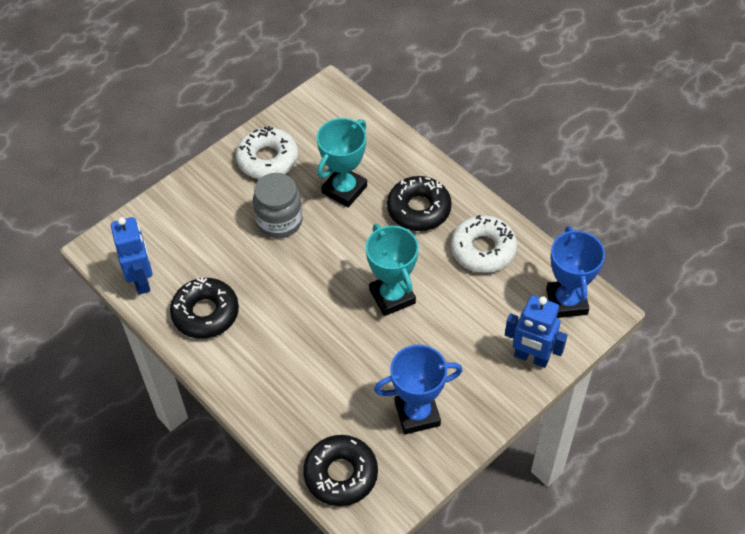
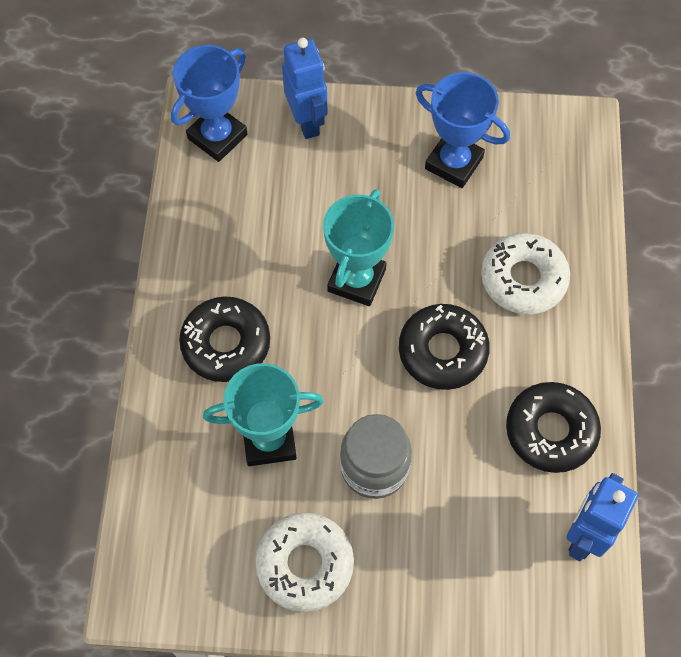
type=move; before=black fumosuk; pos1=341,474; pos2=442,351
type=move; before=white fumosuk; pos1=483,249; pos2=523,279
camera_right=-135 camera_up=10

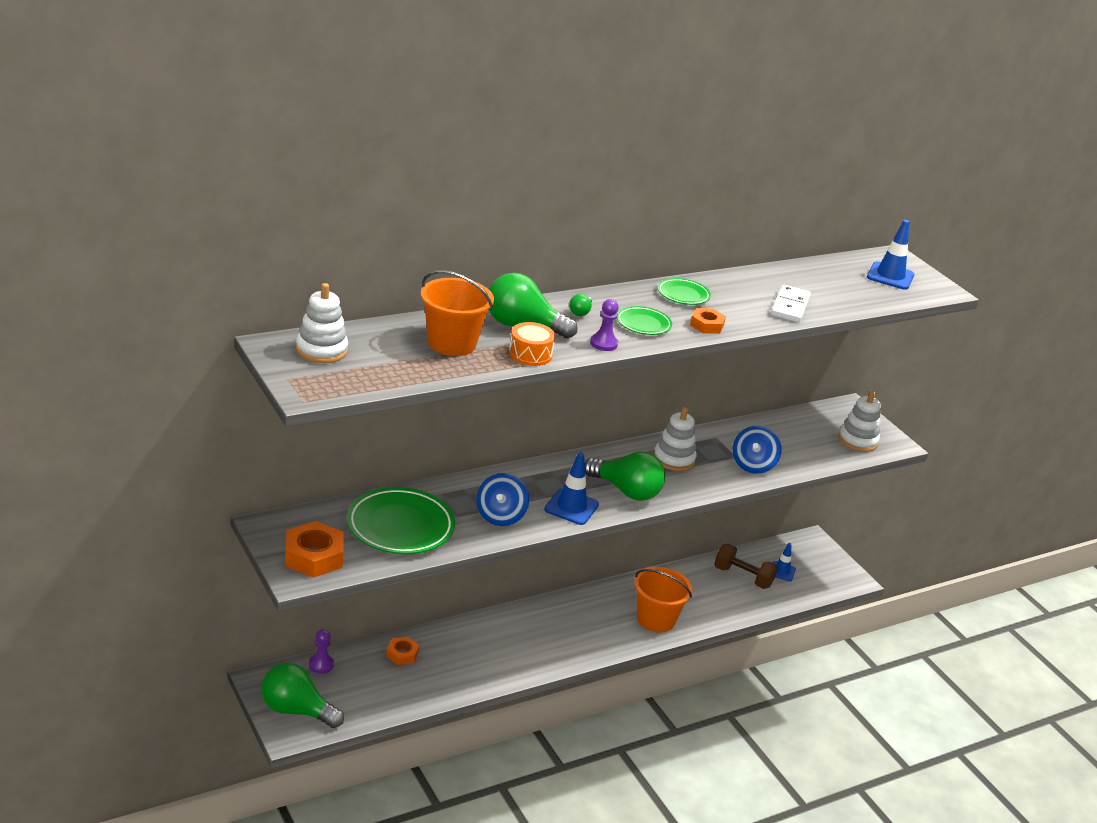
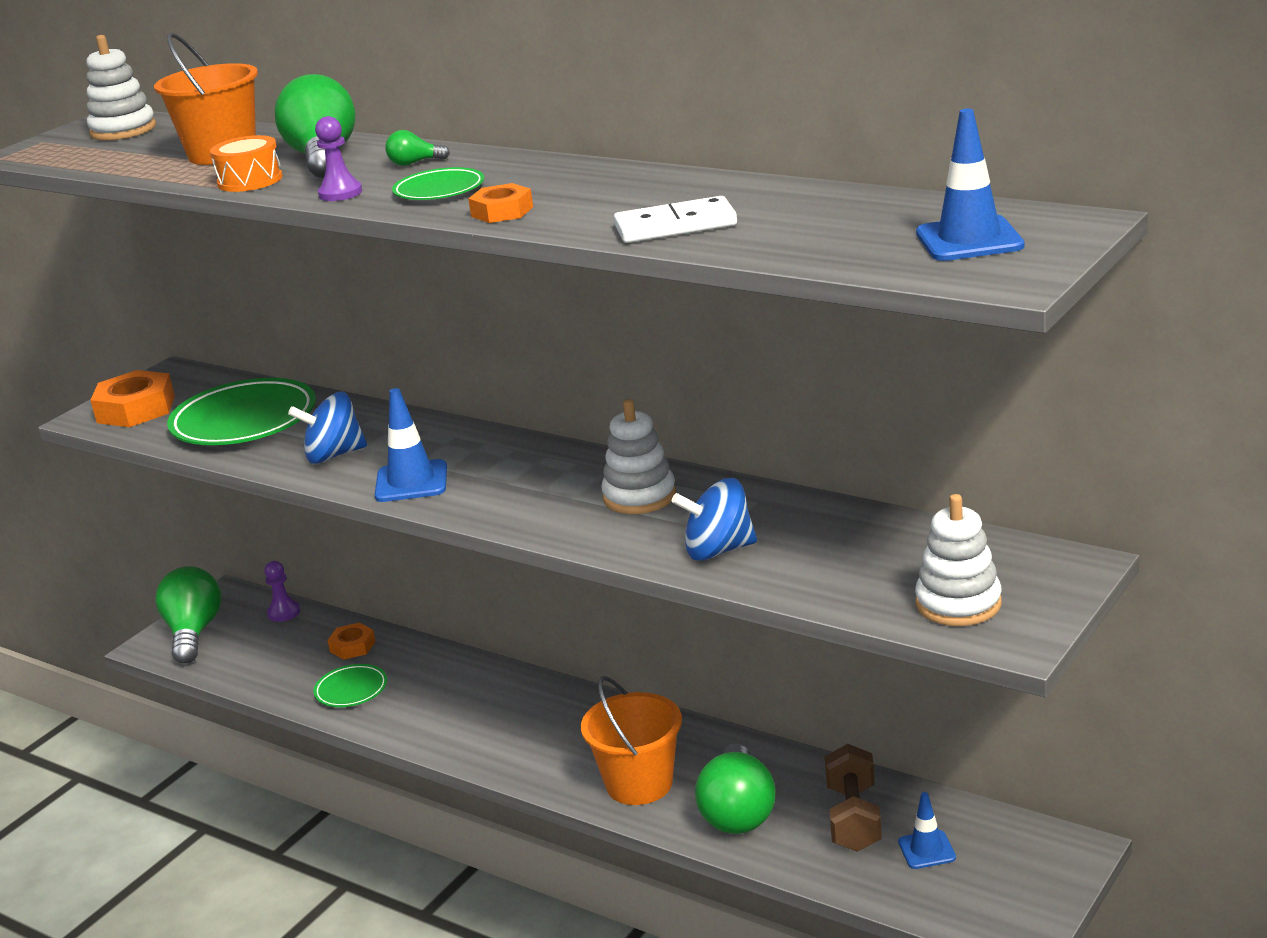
type=move; before=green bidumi; pos1=683,295; pos2=351,690
type=move; before=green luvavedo; pos1=626,491; pos2=738,812
camera_right=70 camera_up=-5

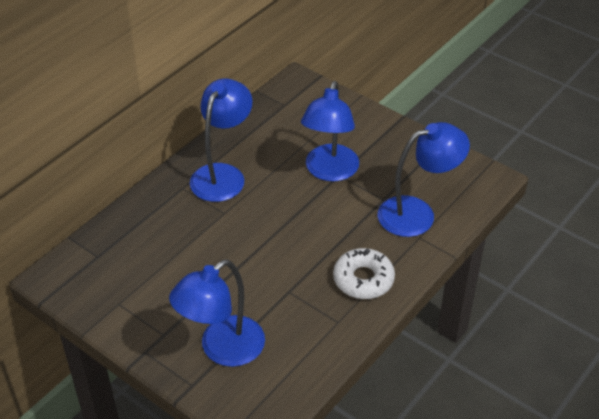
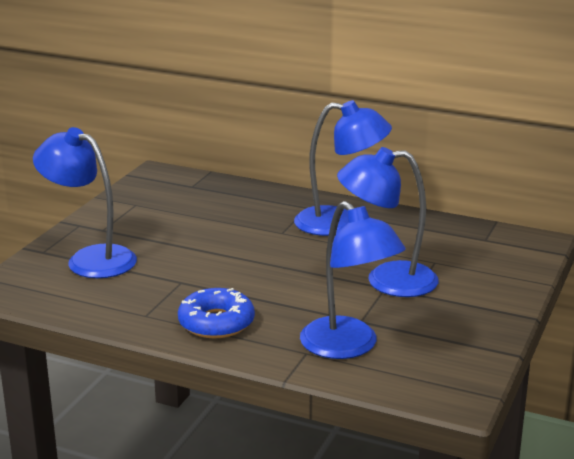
type=recolor; before=white fumosuk; after=blue fumosuk; pos1=363,279; pos2=216,323
camera_right=75 camera_up=-20

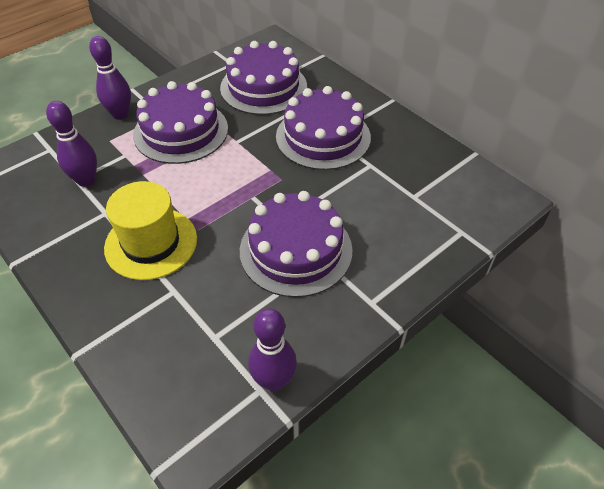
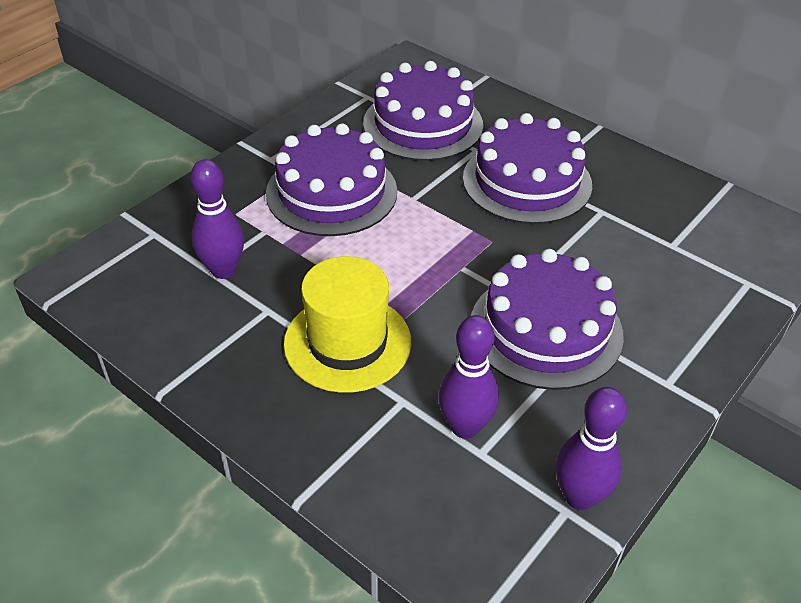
type=move; before=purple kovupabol; pos1=120,114; pos2=465,427
camera_right=-10 camera_up=-5

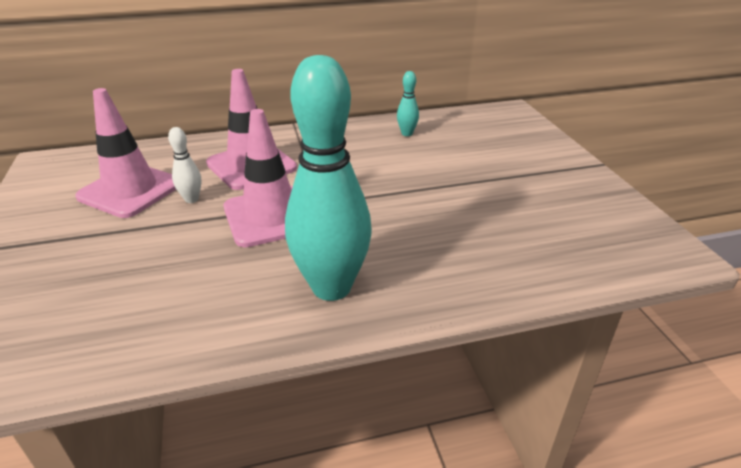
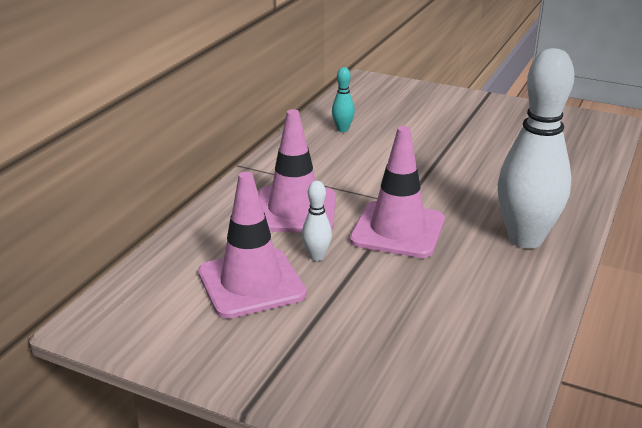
type=recolor; before=turquoise kovupabol; after=white kovupabol; pos1=331,287; pos2=525,239
camera_right=-50 camera_up=-5

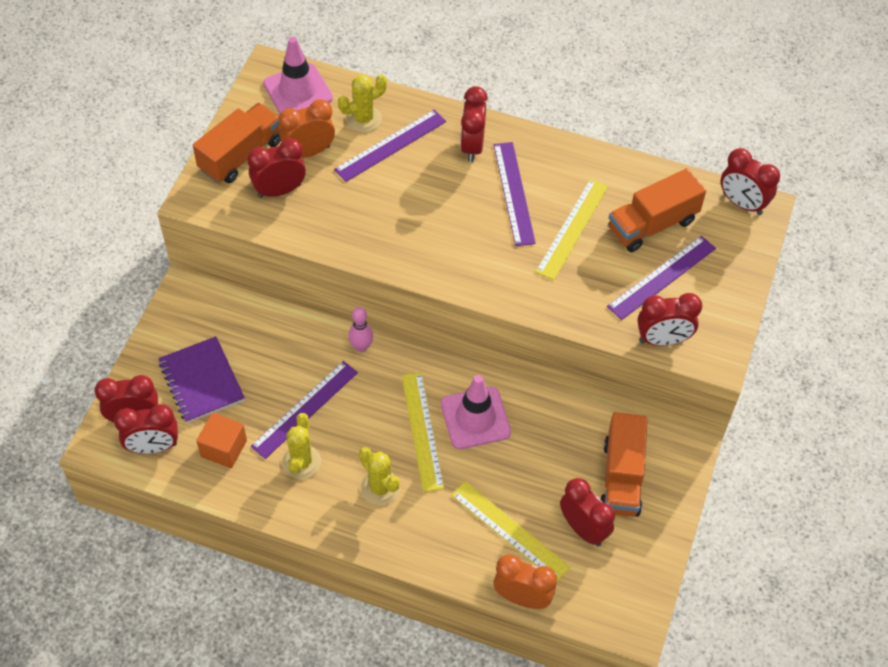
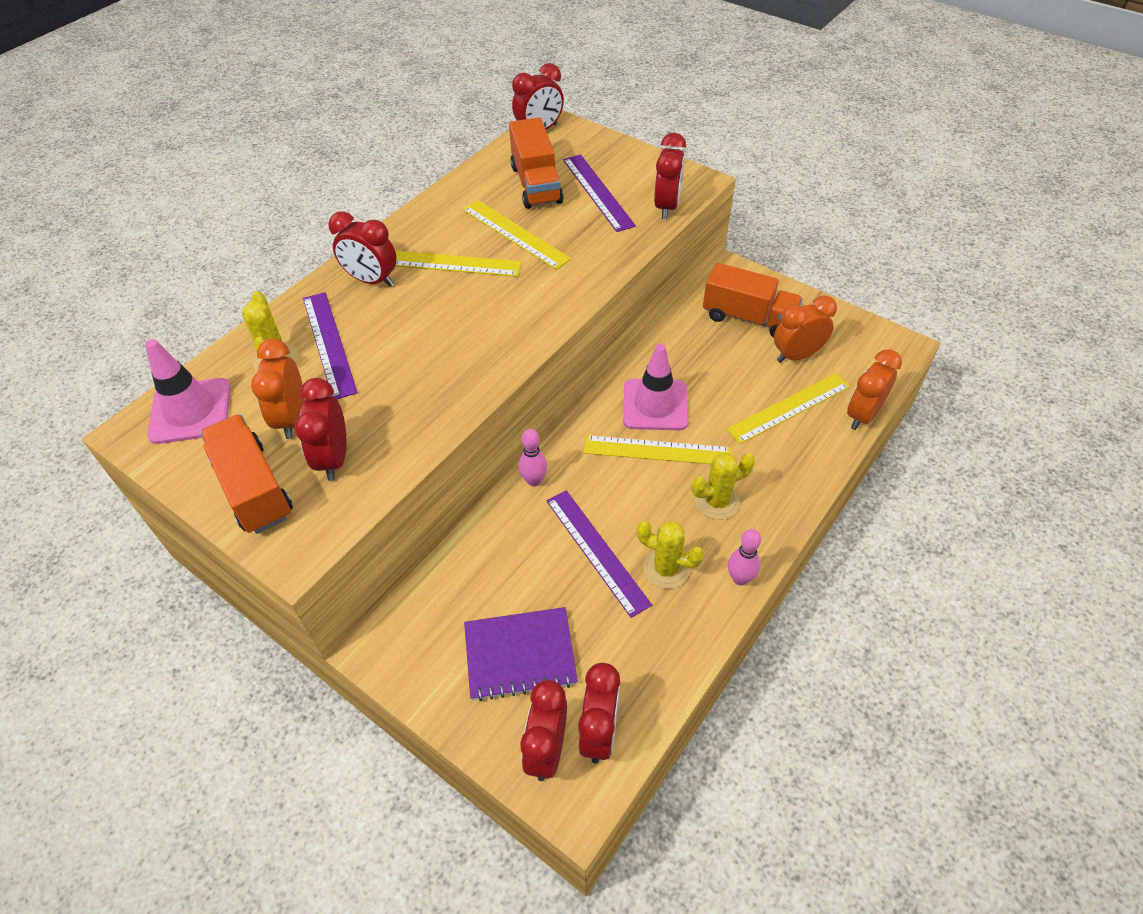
type=recolor; before=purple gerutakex; after=yellow gerutakex; pos1=514,193; pos2=450,263
type=insert; after=pink kovupabol; pos2=740,578
type=recolor; before=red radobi; after=orange radobi; pos1=583,529; pos2=797,355
type=delete; before=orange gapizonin; pos1=224,448
camera_right=-70 camera_up=-5

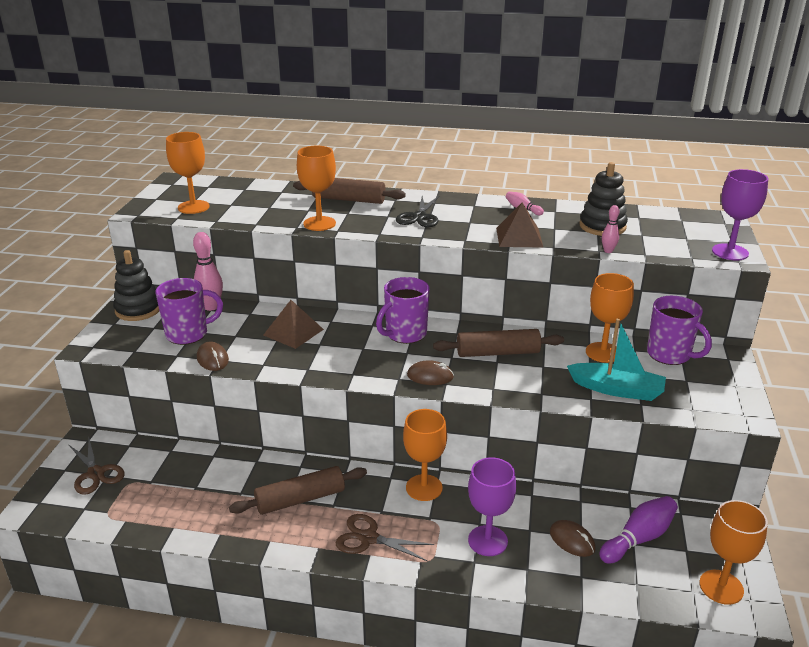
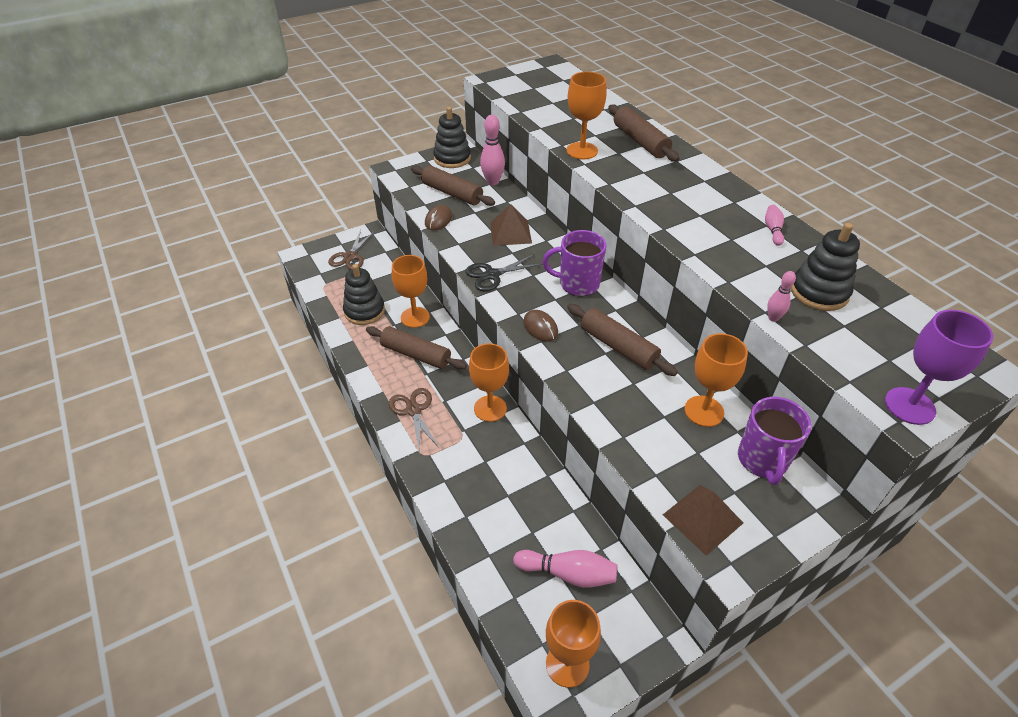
type=insert; after=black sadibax; pos2=364,311
type=move; before=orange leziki; pos1=193,207; pos2=415,317
type=replace; before=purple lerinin; after=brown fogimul; pos1=188,334; pos2=452,193
type=move; before=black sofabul; pos1=419,217; pos2=492,275
type=recolor; before=purple kovupabol; after=pink kovupabol; pos1=638,538; pos2=568,573
type=move; before=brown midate; pos1=519,237; pos2=702,518
type=delete; before=purple leziki; pos1=487,541
type=delete; before=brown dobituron; pos1=572,540
type=delete; before=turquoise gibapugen; pos1=617,389
camera_right=50 camera_up=15

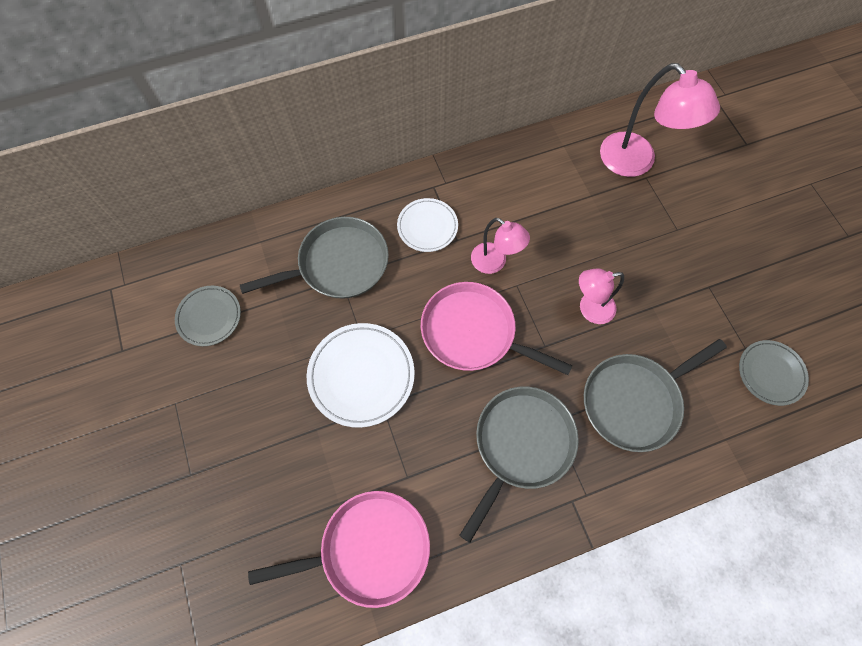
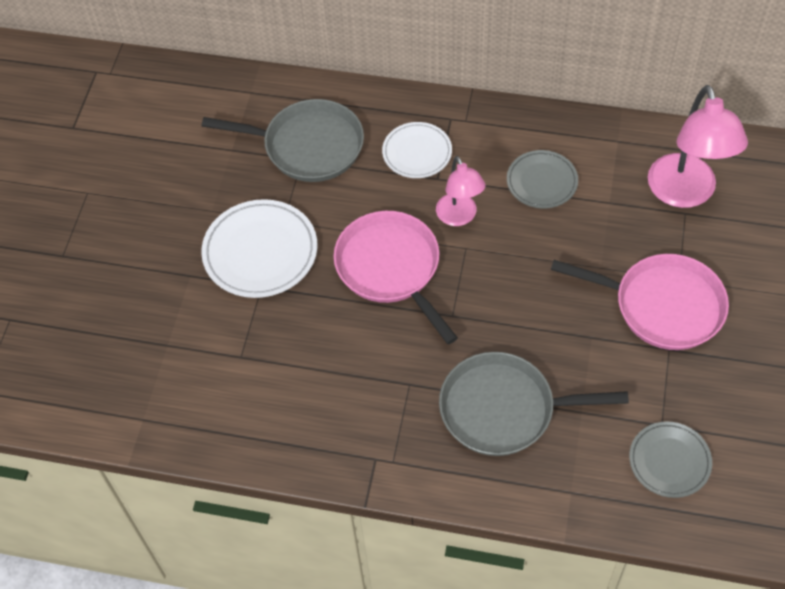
type=move; before=grey bidumi; pos1=209,317; pos2=542,182
type=move; before=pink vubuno; pos1=369,549; pos2=663,306
type=delete; before=grey vubuno; pos1=521,444
type=delete; before=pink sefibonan; pos1=589,309
camera_right=35 camera_up=-10

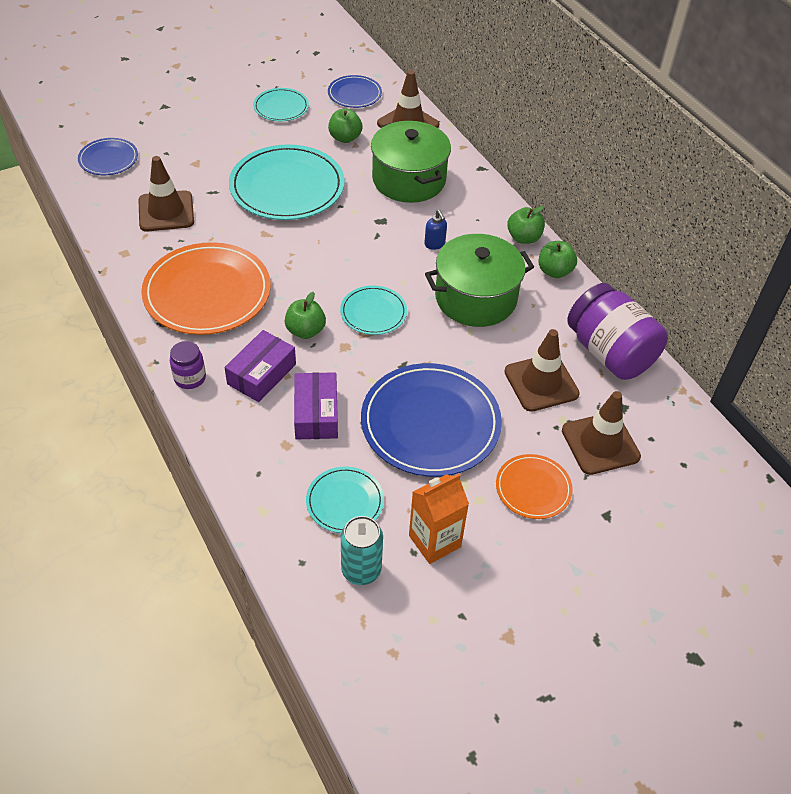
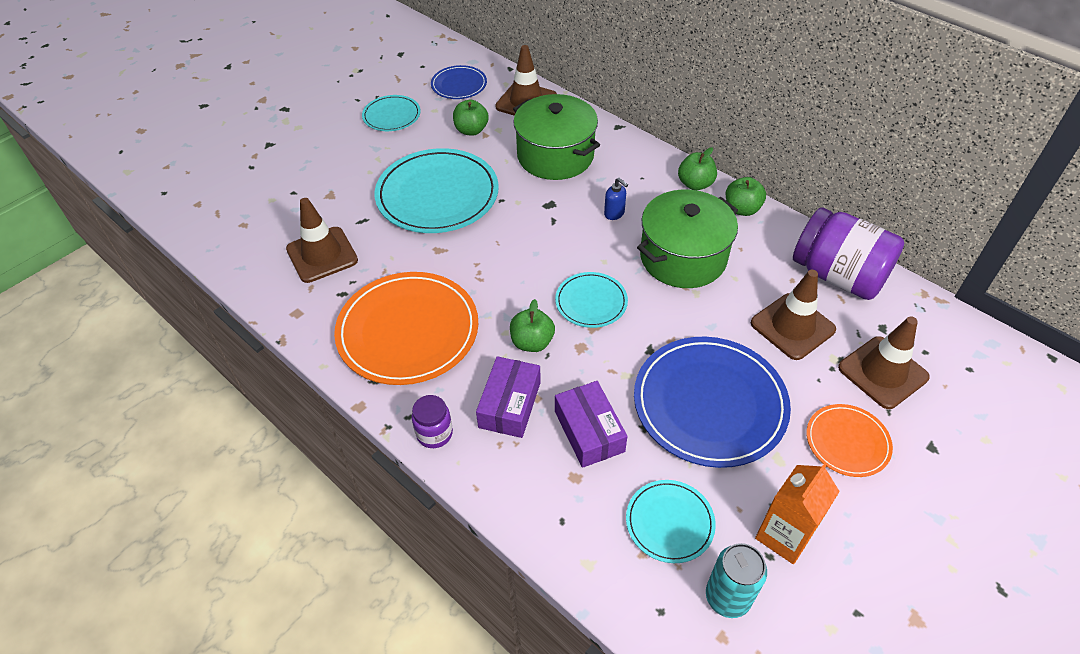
type=delete; before=blue bidumi; pos1=108,159
camera_right=-15 camera_up=0

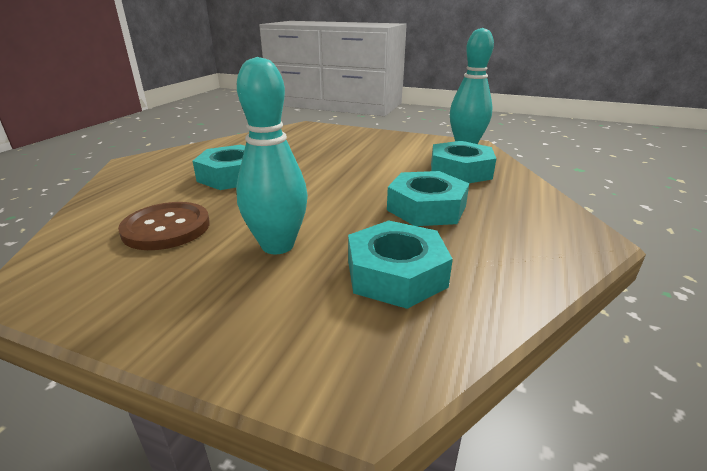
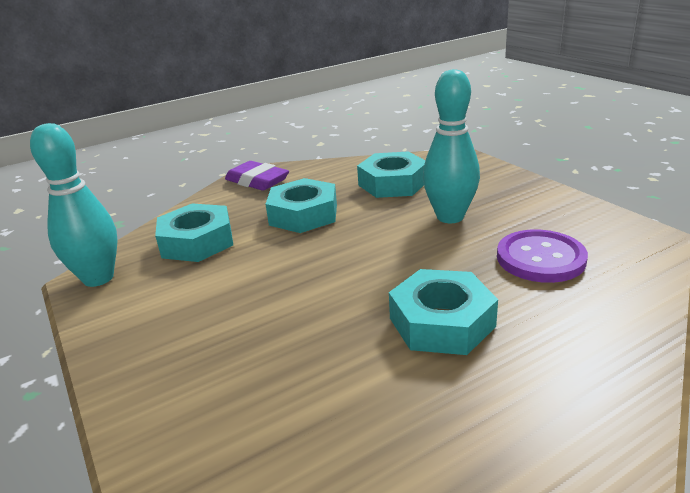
type=insert; after=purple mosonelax; pos2=257,181
type=recolor; before=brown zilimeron; after=purple zilimeron; pos1=166,228; pos2=540,258
camera_right=-140 camera_up=0

